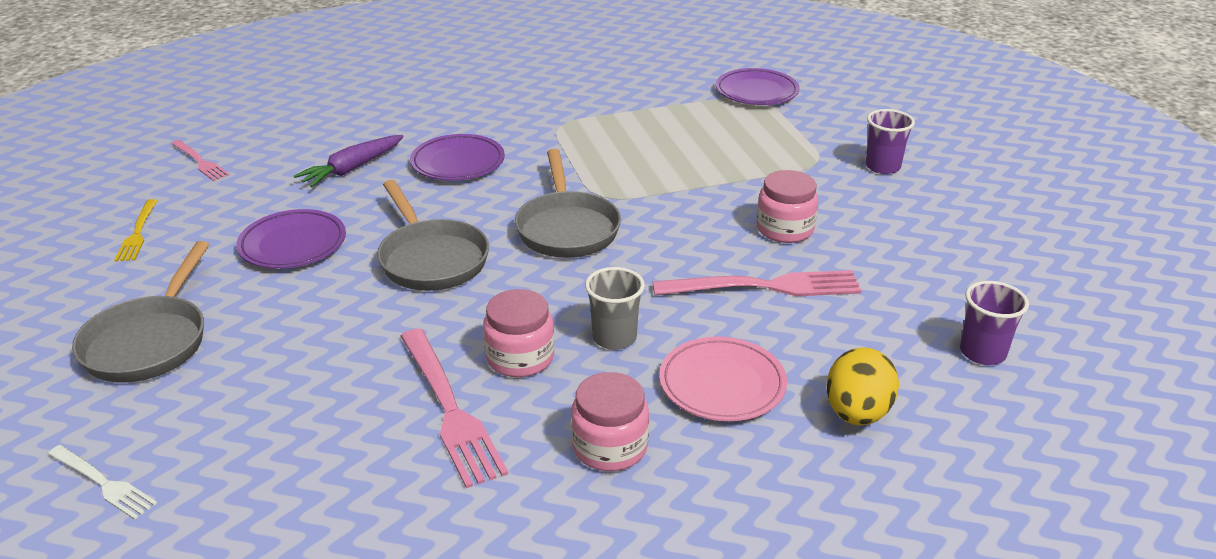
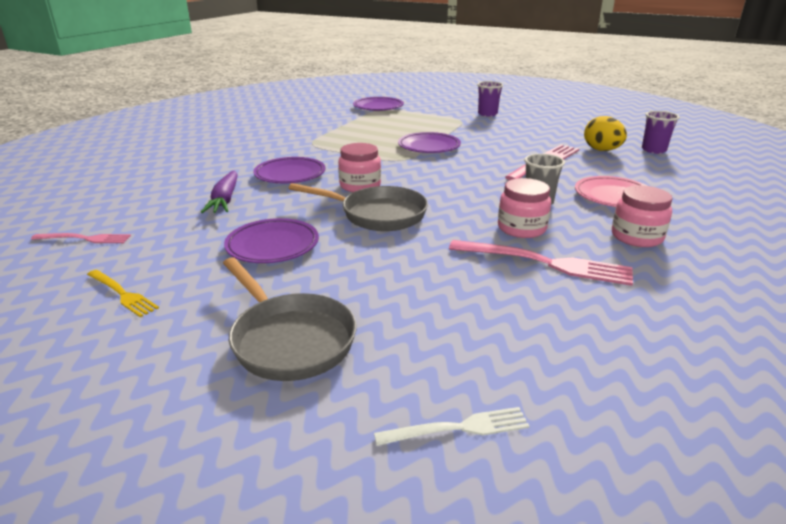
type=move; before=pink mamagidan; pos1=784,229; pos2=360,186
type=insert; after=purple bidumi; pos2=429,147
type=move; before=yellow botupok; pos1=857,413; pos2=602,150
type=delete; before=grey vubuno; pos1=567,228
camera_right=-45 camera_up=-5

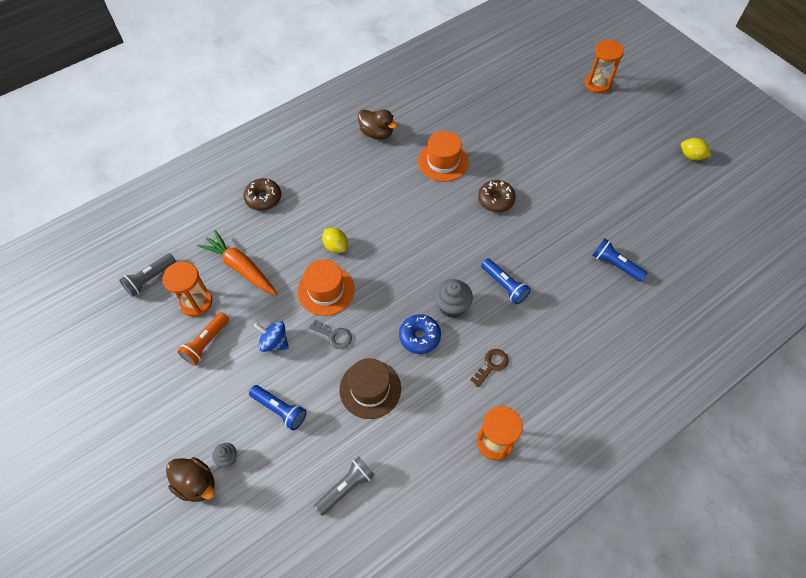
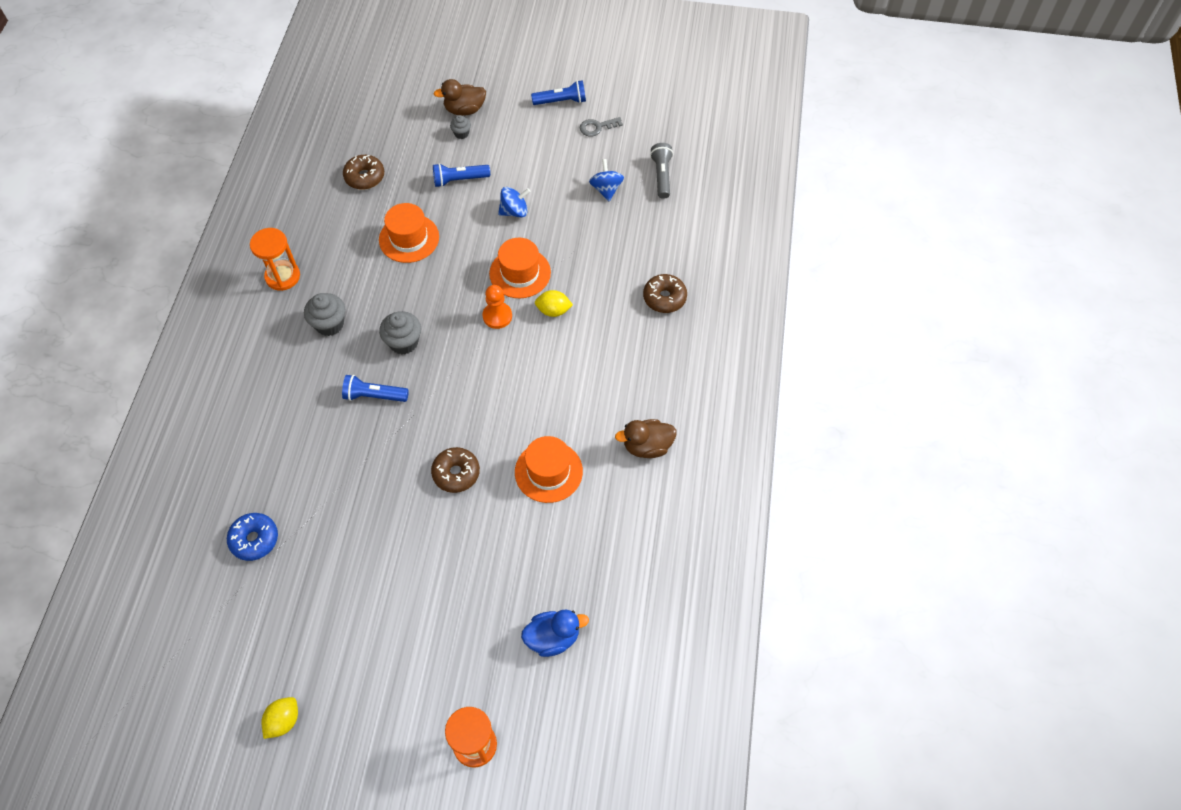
type=move; before=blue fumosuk; pos1=419,337; pos2=254,539
type=rotate; before=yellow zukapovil; pos1=691,156; pos2=283,721; turn=-45
type=replace; before=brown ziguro; after=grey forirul; pos1=491,365; pos2=329,324
type=replace; before=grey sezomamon; after=brown fumosuk; pos1=346,487; pos2=364,177
type=recolor; before=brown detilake; after=orange detilake; pos1=370,389; pos2=409,238
type=insert; after=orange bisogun; pos2=497,316
type=insert; after=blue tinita; pos2=553,638
type=move; before=blue sezomamon; pos1=615,265; pos2=561,101
type=move; before=grey ziguro; pos1=334,336; pos2=597,127
type=replace; before=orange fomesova; after=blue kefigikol; pos1=196,302; pos2=606,189
type=delete; before=orange sezomamon; pos1=206,343
type=delete; before=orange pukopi; pos1=241,268
camera_right=135 camera_up=0

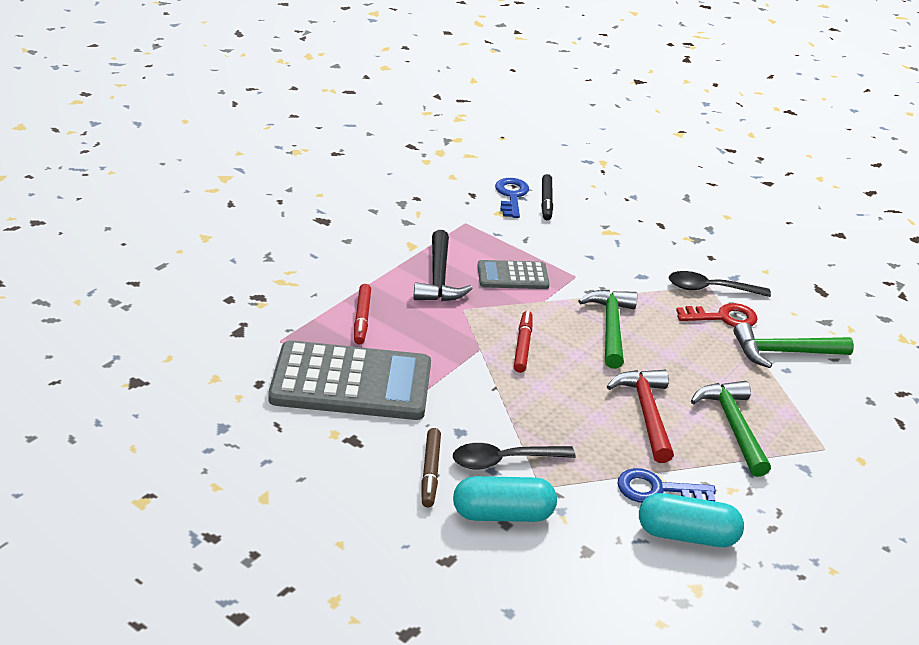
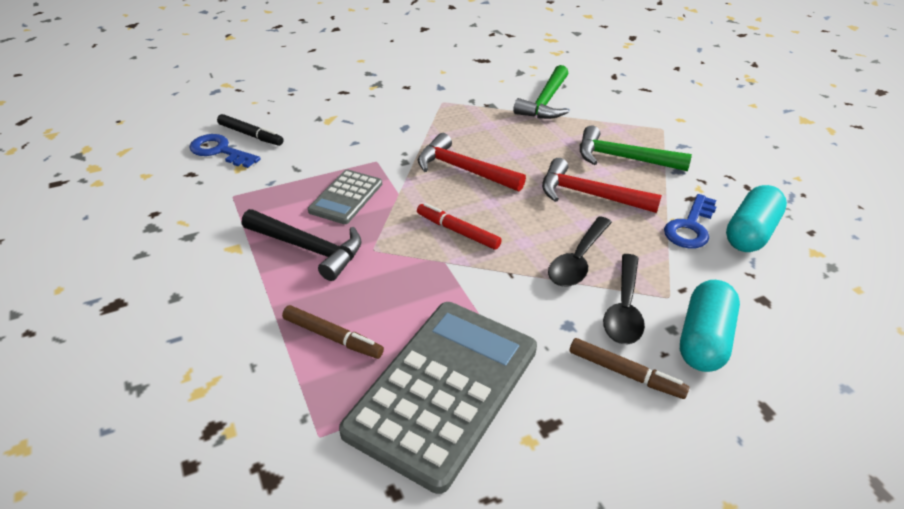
type=recolor; before=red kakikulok; after=brown kakikulok; pos1=362,319; pos2=332,337
type=recolor; before=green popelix; after=red popelix; pos1=610,327; pos2=463,170
type=move; before=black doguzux; pos1=710,289; pos2=578,260
type=delete; before=red ziguro; pos1=723,317
camera_right=-60 camera_up=5

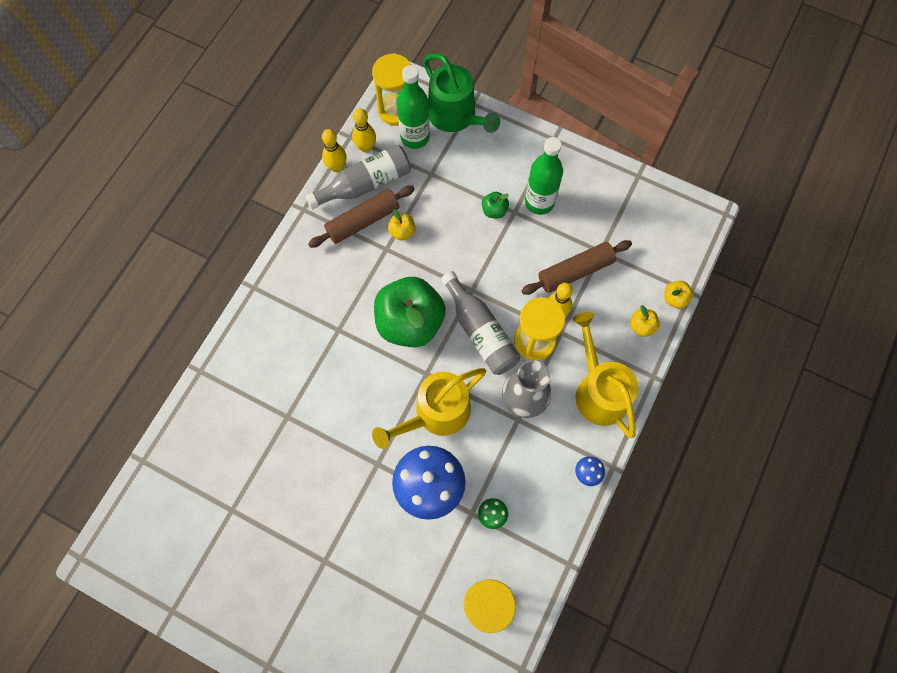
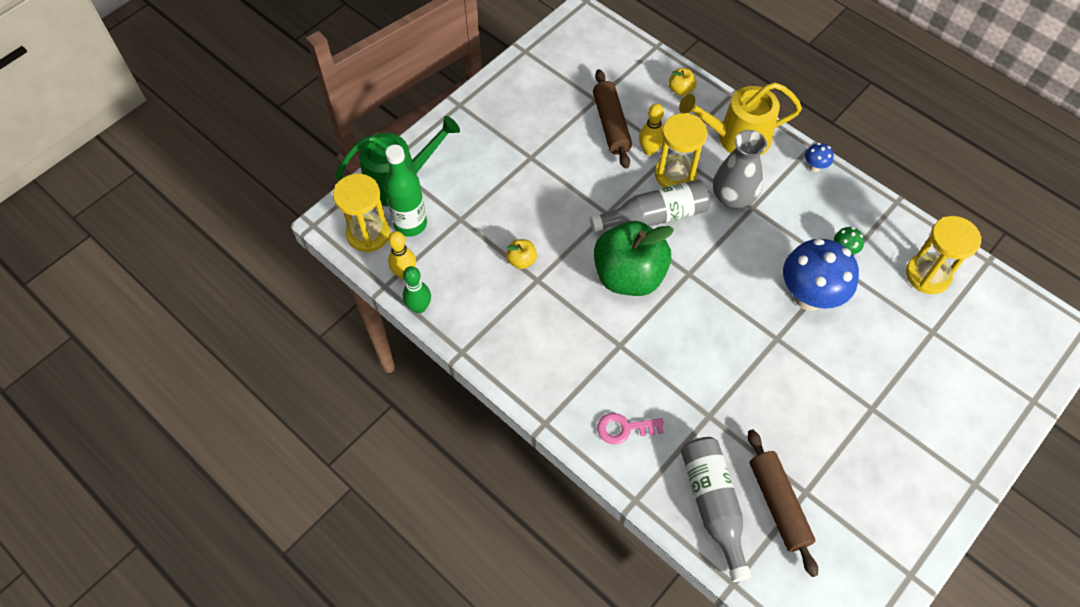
type=recolor; before=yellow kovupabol; after=green kovupabol; pos1=337,167; pos2=419,307
type=insert; after=pink ziguro; pos2=624,428
type=move; before=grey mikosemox; pos1=365,184; pos2=713,505
type=move; before=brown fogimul; pos1=363,221; pos2=778,504
type=delete; before=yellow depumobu; pos1=436,413
type=delete; before=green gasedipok; pos1=494,211
type=delete; before=green mikosemox; pos1=539,202
type=delete; before=yellow gasedipok; pos1=674,299
camera_right=-75 camera_up=-10

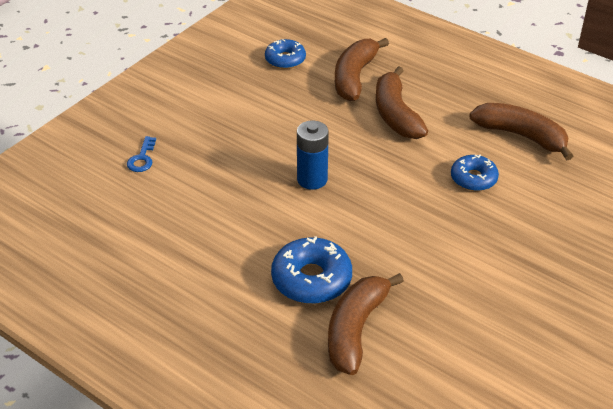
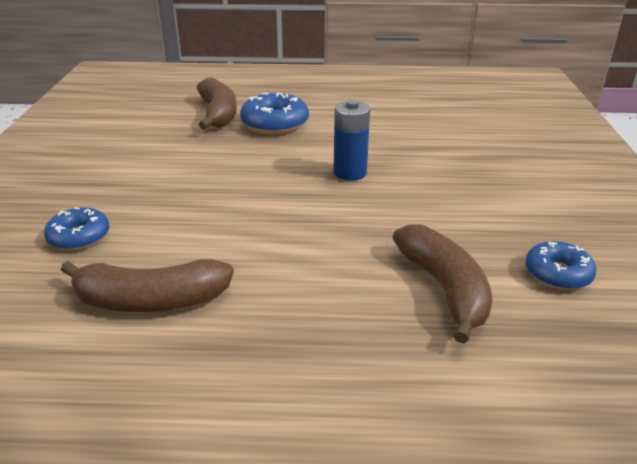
type=move; before=blue fumosuk; pos1=473,178; pos2=79,237
type=delete; before=blue ziguro; pos1=142,158
type=delete; before=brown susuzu; pos1=396,114
camera_right=145 camera_up=-10

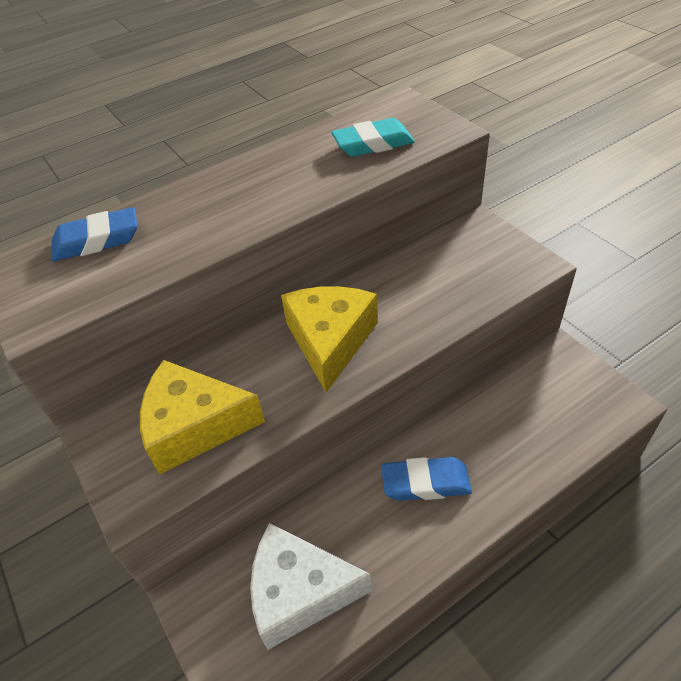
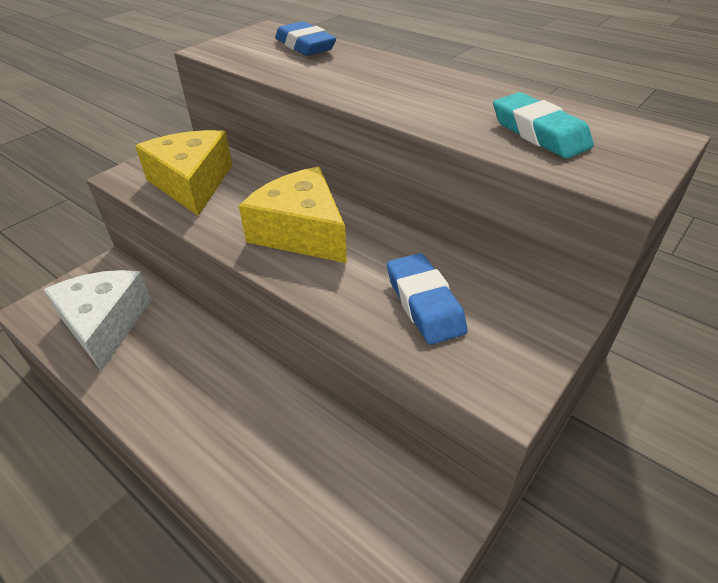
type=rotate; before=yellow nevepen; pos1=330,341; pos2=301,232; turn=-120
type=move; before=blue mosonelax; pos1=425,483; pos2=424,303
camera_right=70 camera_up=-5

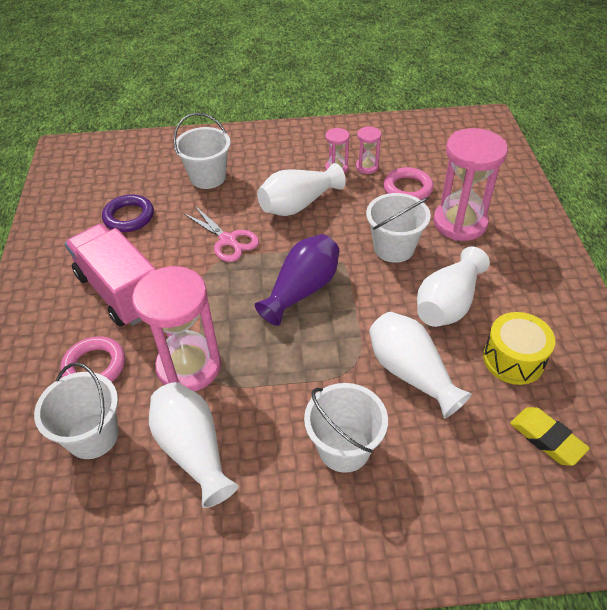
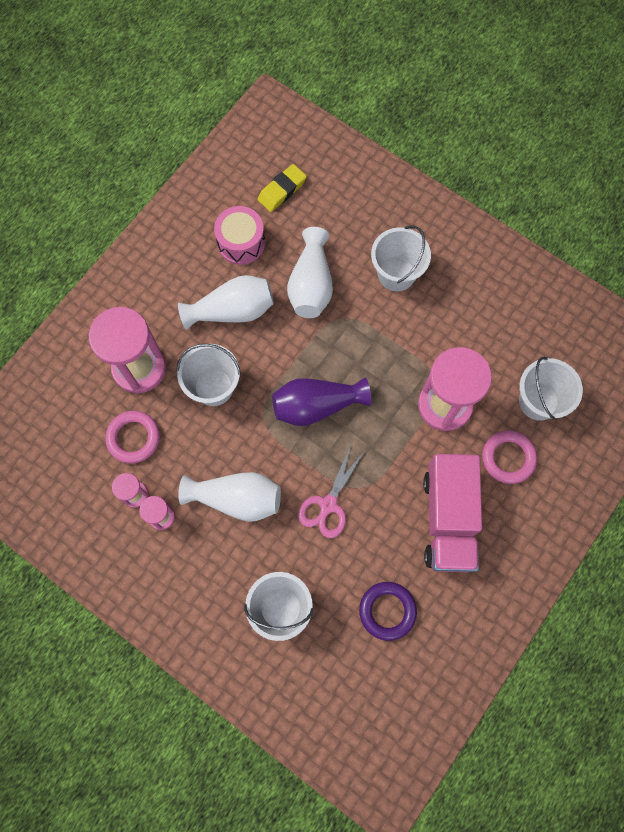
type=recolor; before=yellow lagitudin; after=pink lagitudin; pos1=513,359; pos2=241,243
type=rotate; before=yellow mosonelax; pos1=546,439; pos2=282,190; turn=45
type=rotate; before=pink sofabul; pos1=228,241; pos2=328,505; turn=-150
type=delete; before=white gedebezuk; pos1=193,450
camera_right=-140 camera_up=25

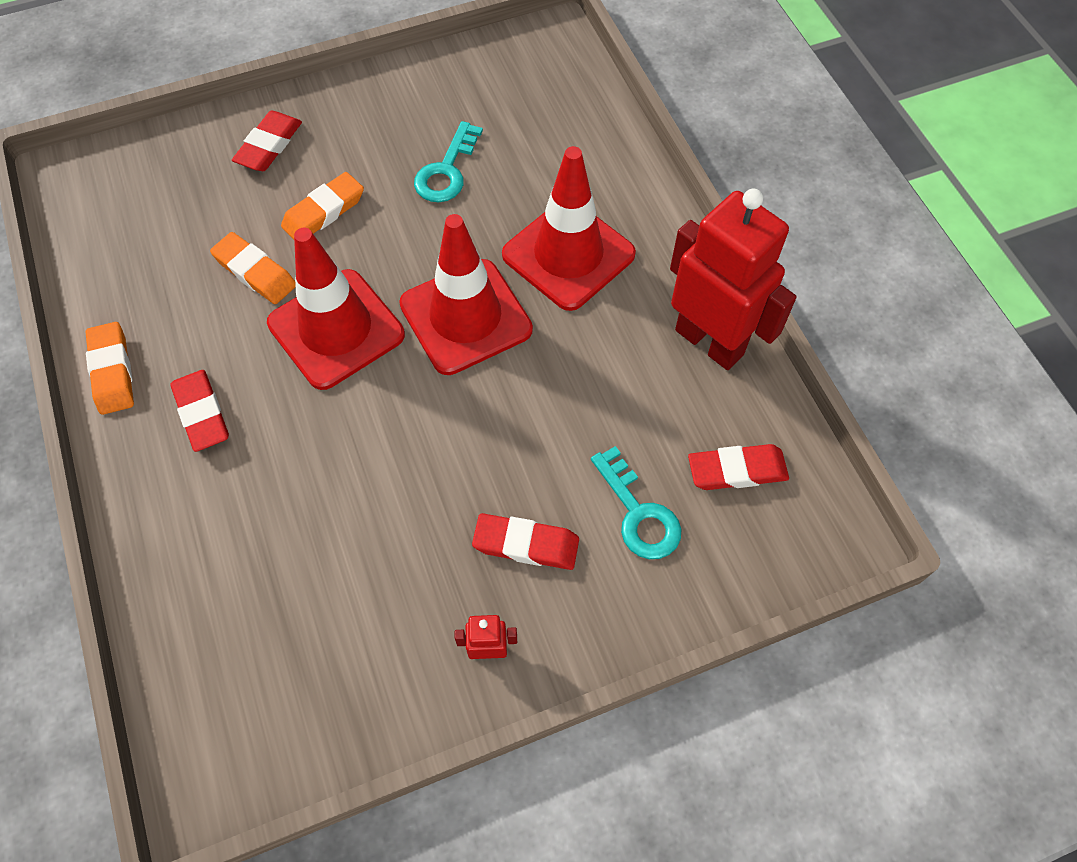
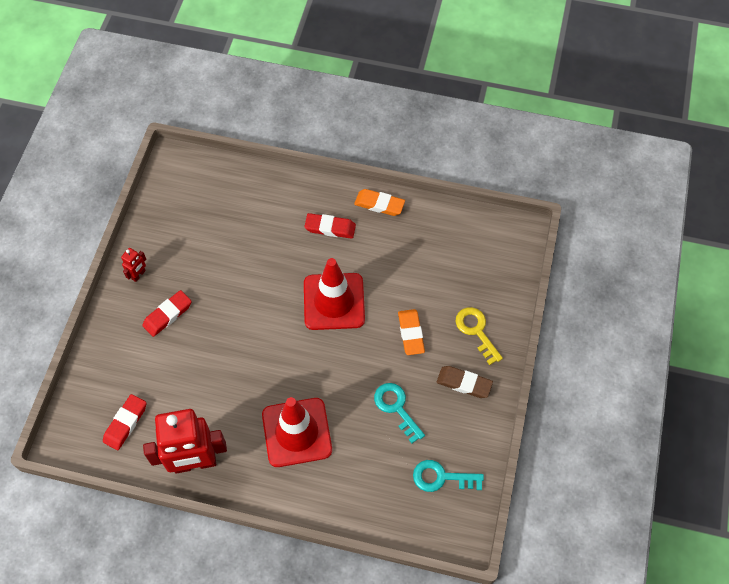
type=move; before=turquoise ziguro; pos1=638,513; pos2=442,477
type=insert; after=brown mosonelax; pos2=464,383
type=replace; before=red mosonelax; after=yellow ziguro; pos1=269,146; pos2=476,331
type=delete; before=orange mosonelax; pos1=255,272
type=delete; before=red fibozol; pos1=465,317
camera_right=125 camera_up=0

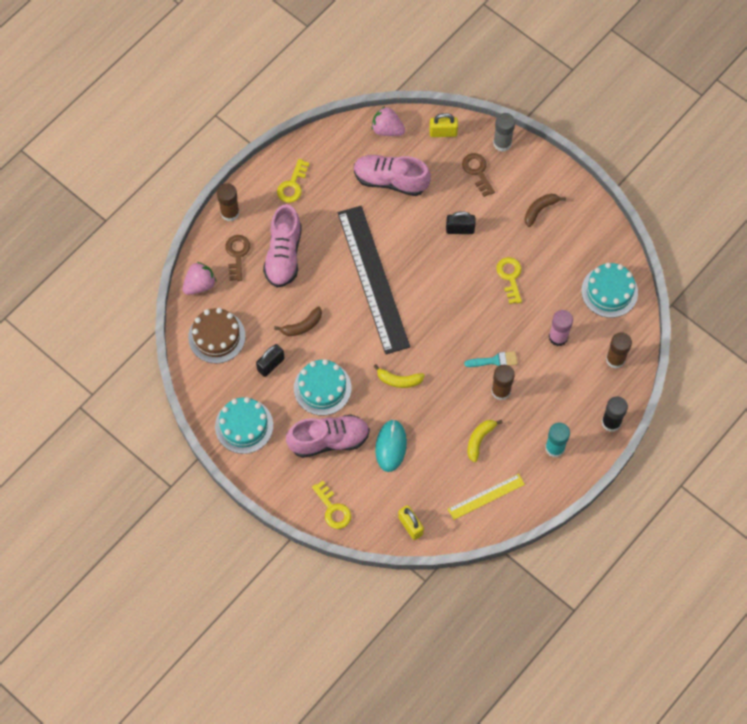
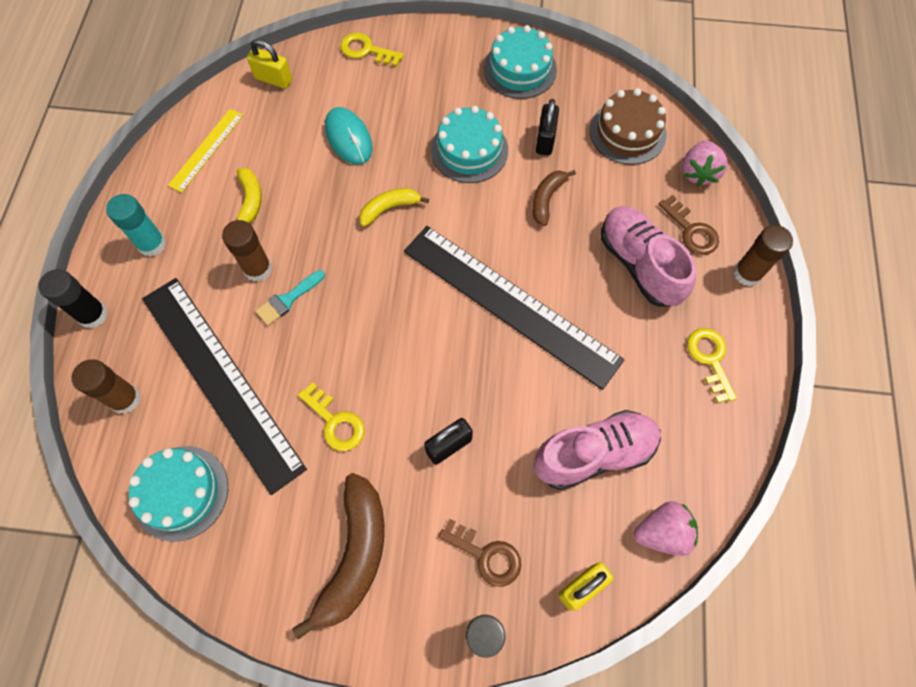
type=replace; before=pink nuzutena; after=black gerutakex; pos1=558,337; pos2=221,380
type=resize; before=brown susuzu; pos1=540,210; pos2=354,555; scale=1.84
type=delete; before=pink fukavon; pos1=329,440
camera_right=145 camera_up=0

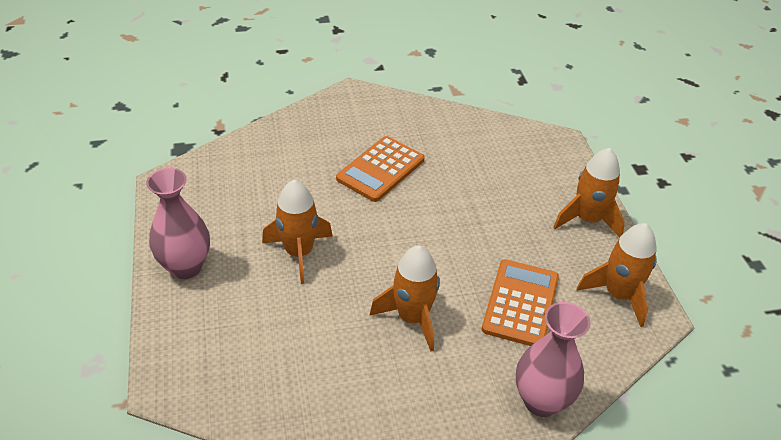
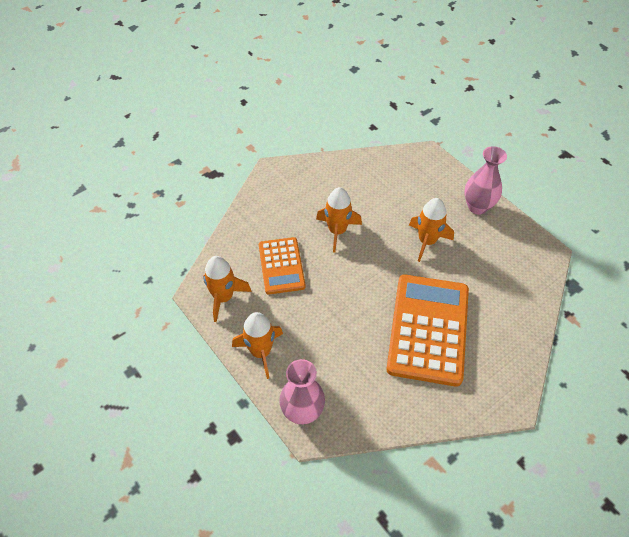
type=move; before=pink gedebezuk; pos1=541,401; pos2=302,412
type=resize; before=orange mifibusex; pos1=380,169; pos2=428,329; scale=1.71
camera_right=155 camera_up=10

